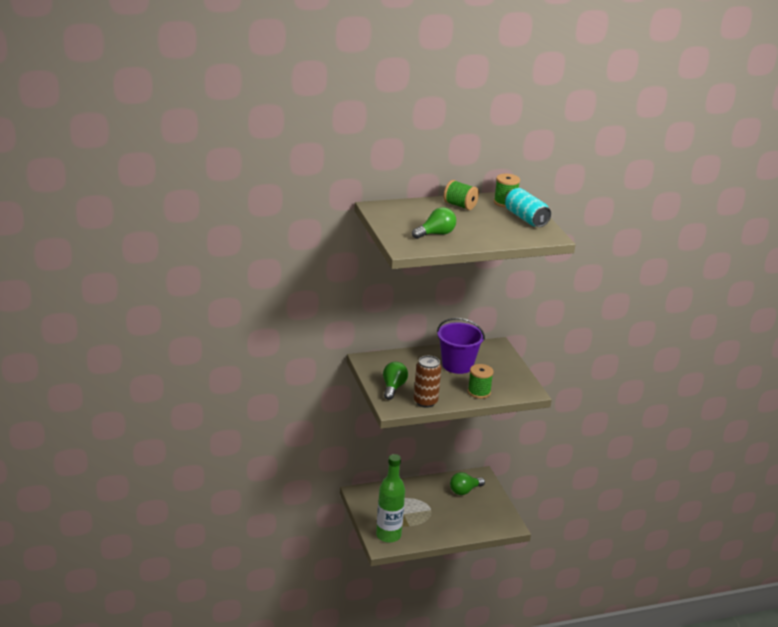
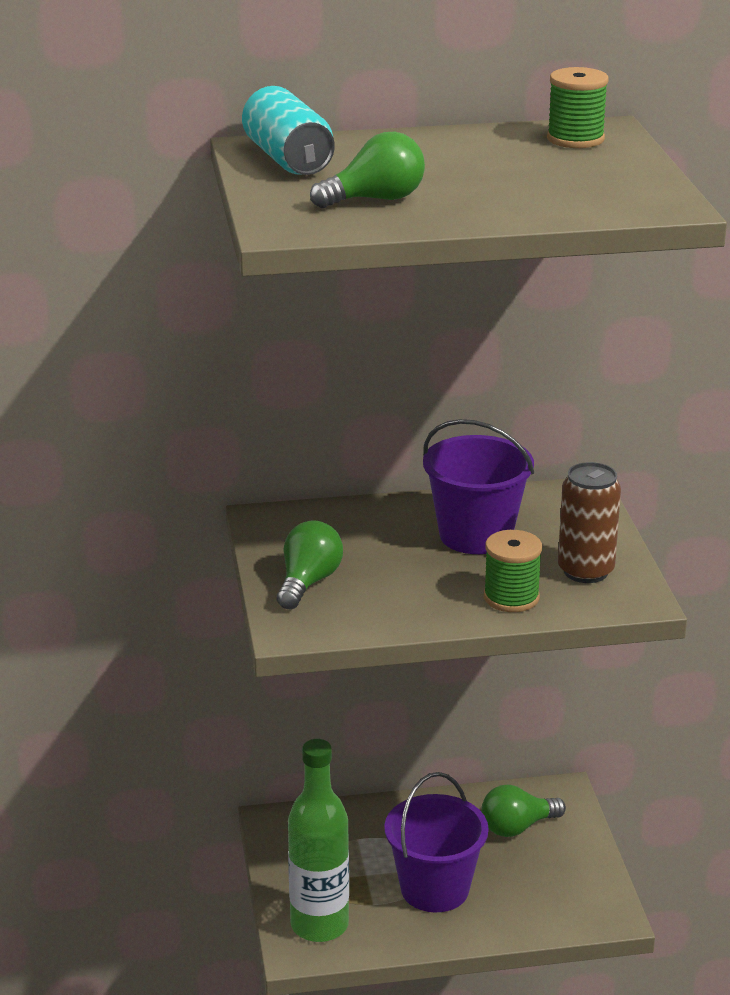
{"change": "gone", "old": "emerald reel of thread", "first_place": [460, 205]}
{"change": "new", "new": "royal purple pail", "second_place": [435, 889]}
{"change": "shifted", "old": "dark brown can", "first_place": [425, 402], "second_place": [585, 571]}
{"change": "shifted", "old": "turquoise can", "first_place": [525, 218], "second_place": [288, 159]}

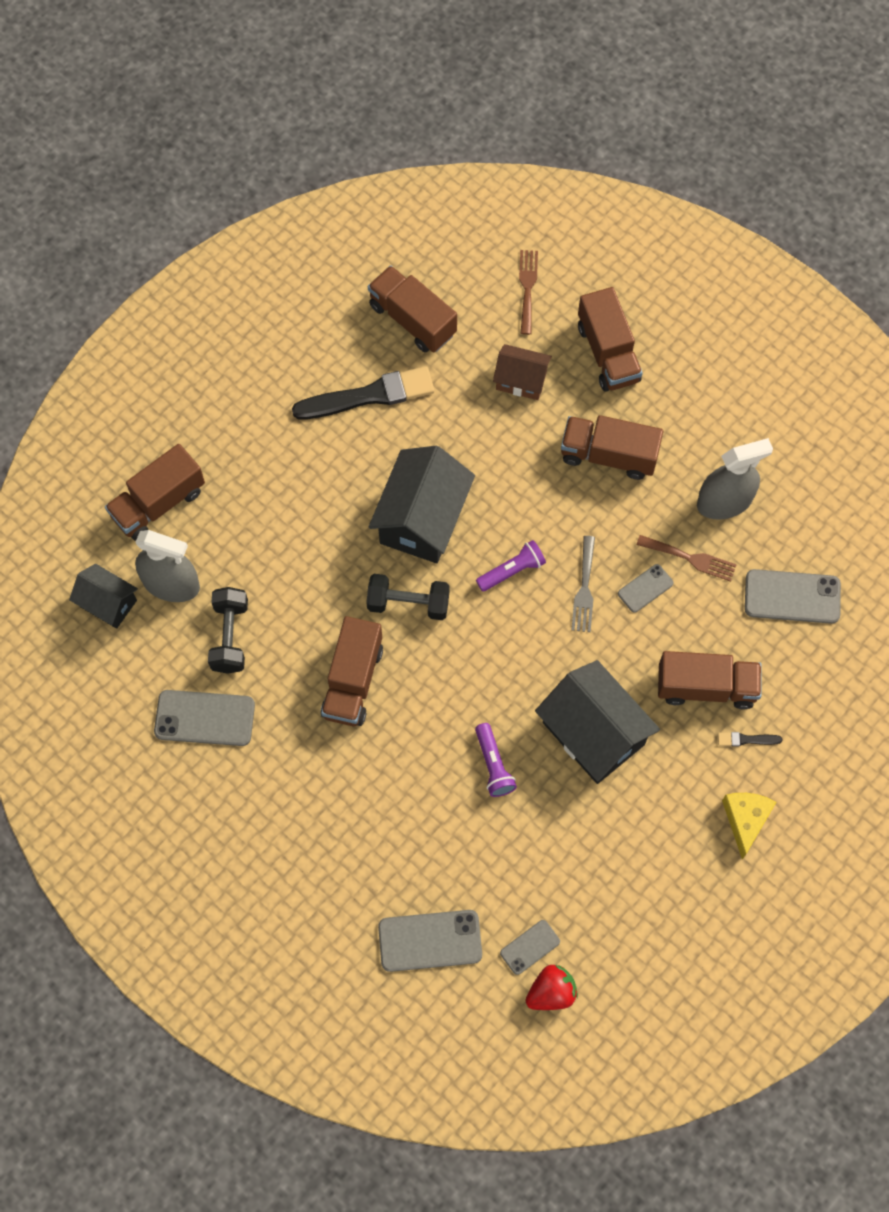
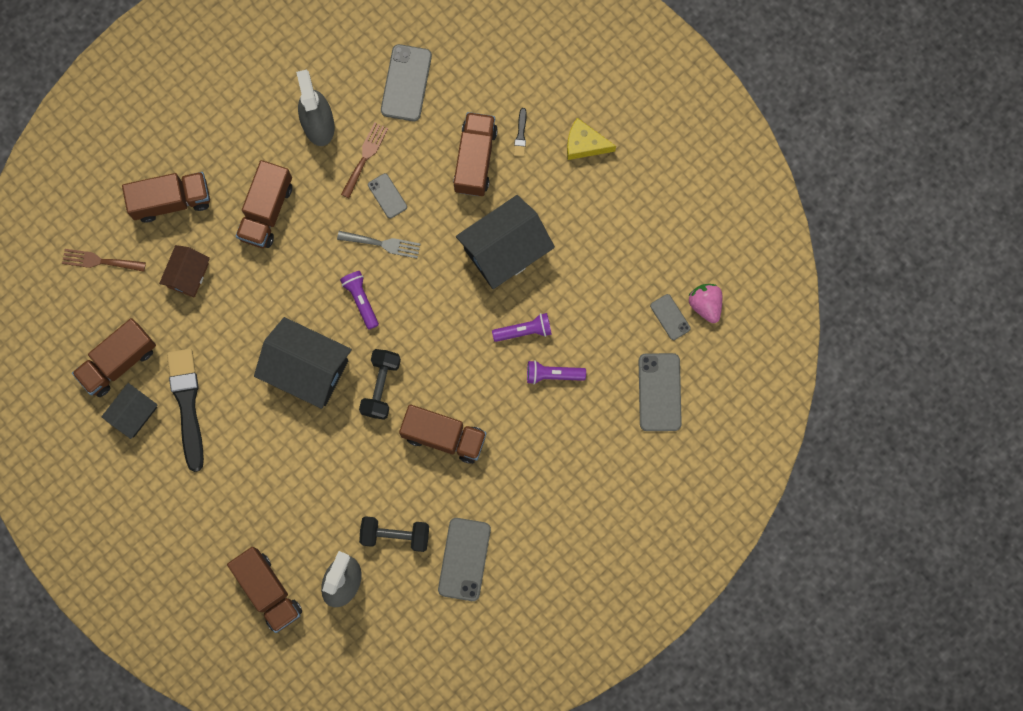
{"change": "new", "new": "royal purple pocket torch", "second_place": [553, 374]}
{"change": "shifted", "old": "ebony cottage", "first_place": [108, 603], "second_place": [134, 413]}
{"change": "repainted", "old": "crimson strawberry", "new": "rosy strawberry", "first_place": [551, 992], "second_place": [705, 304]}

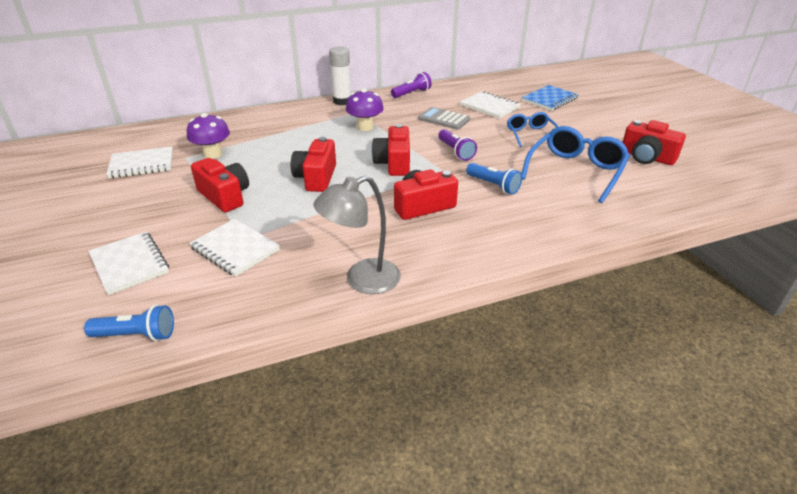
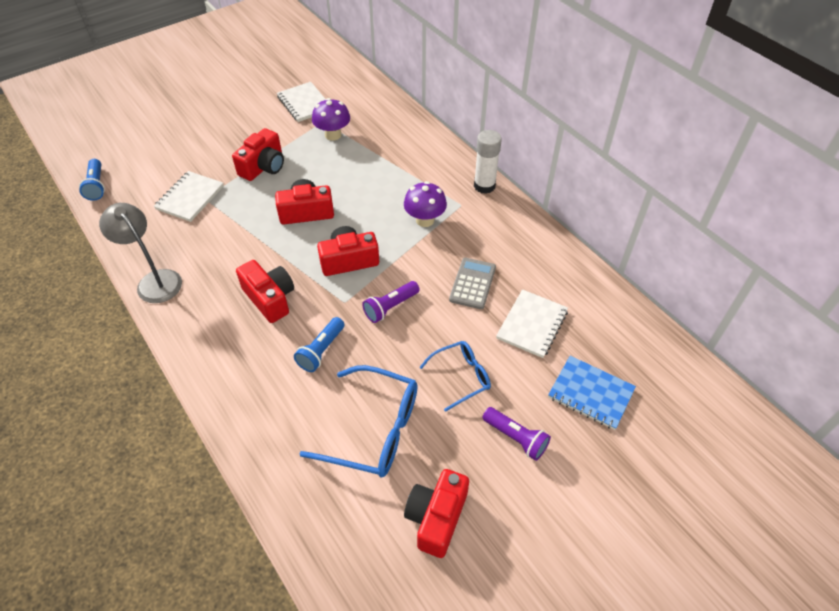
{"change": "gone", "old": "white notepad", "first_place": [129, 264]}
{"change": "shifted", "old": "royal purple pocket torch", "first_place": [412, 93], "second_place": [516, 438]}

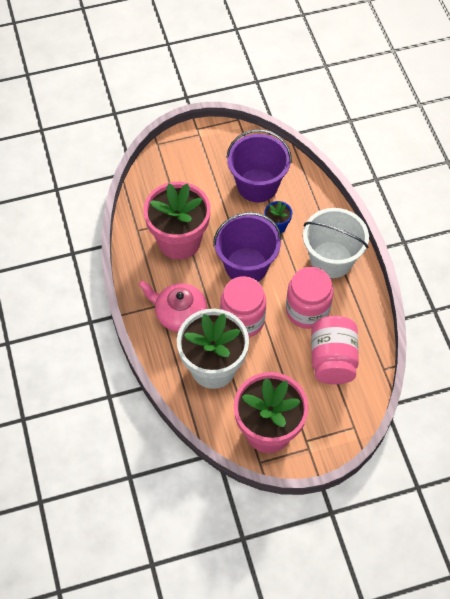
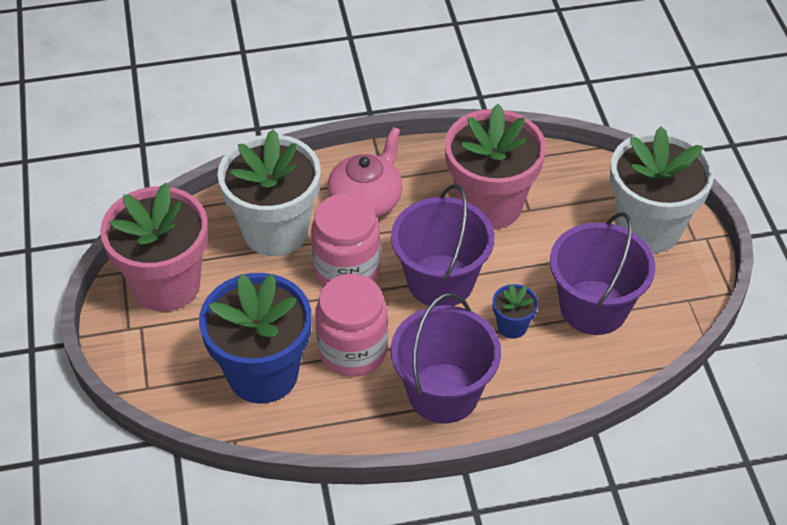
{"change": "new", "new": "white potted plant", "second_place": [648, 228]}
{"change": "swapped", "old": "rosy preserve jar", "new": "blue potted plant", "first_place": [332, 359], "second_place": [263, 373]}
{"change": "repainted", "old": "white pail", "new": "royal purple pail", "first_place": [331, 259], "second_place": [443, 393]}

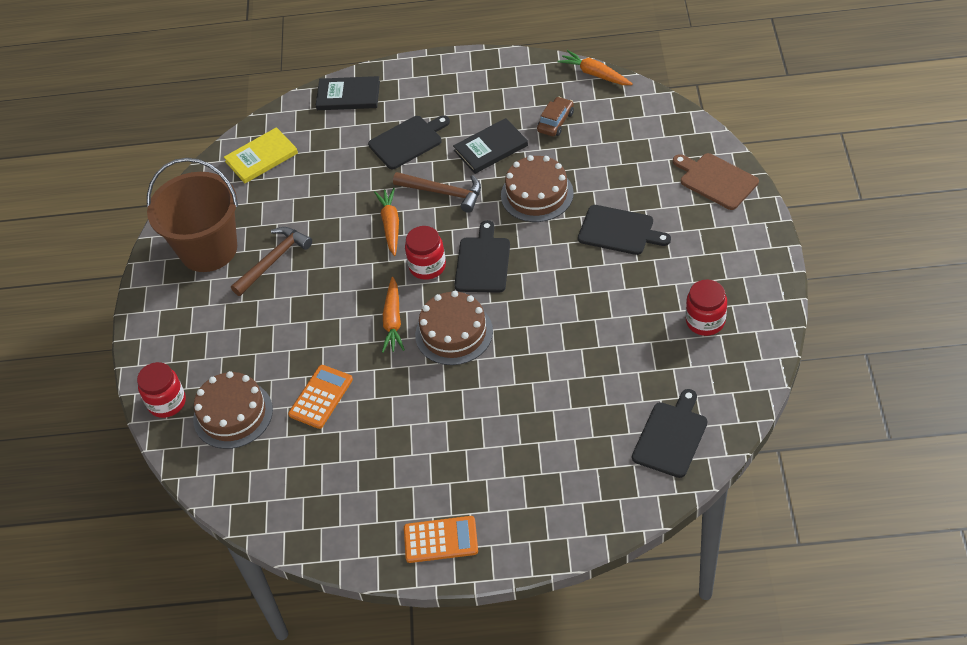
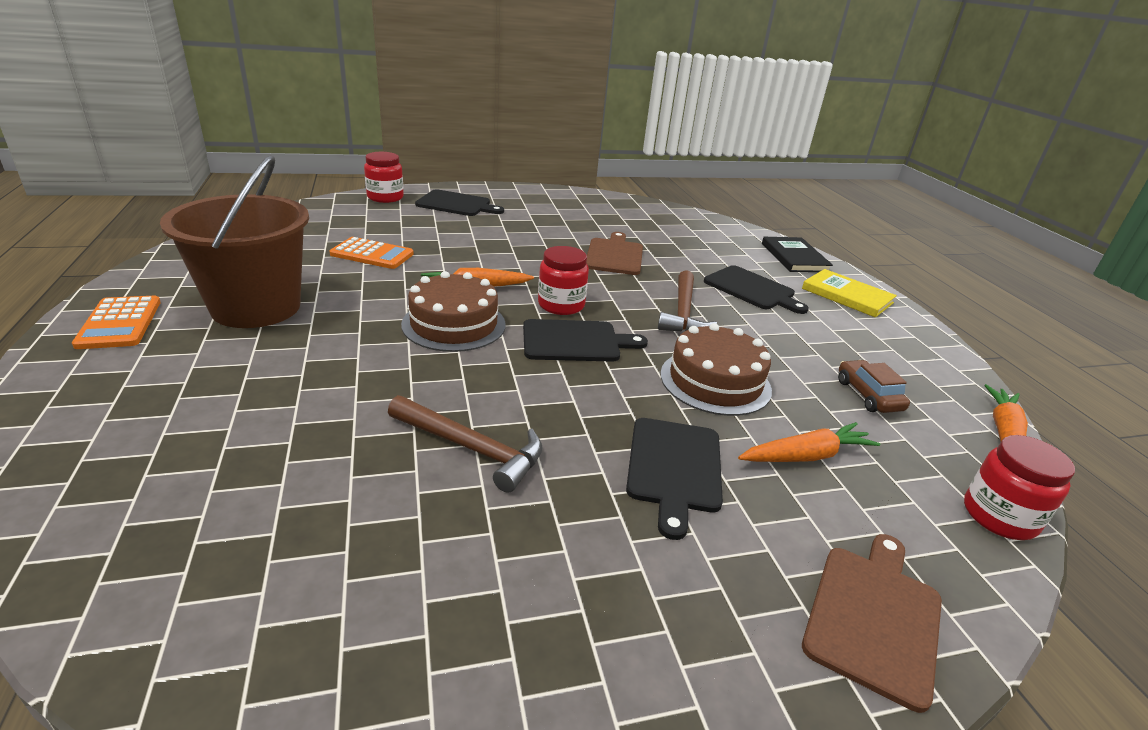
{"change": "gone", "old": "dark brown gateau", "first_place": [233, 414]}
{"change": "gone", "old": "ebony hardback", "first_place": [491, 148]}
{"change": "new", "new": "dark brown bread board", "second_place": [614, 255]}
{"change": "shifted", "old": "dark brown pail", "first_place": [208, 249], "second_place": [256, 307]}
{"change": "shifted", "old": "golden hardback", "first_place": [261, 157], "second_place": [847, 296]}
{"change": "shifted", "old": "dark brown hammer", "first_place": [274, 260], "second_place": [472, 448]}
{"change": "shifted", "old": "orange carrot", "first_place": [390, 225], "second_place": [806, 456]}
{"change": "shifted", "old": "ebony bread board", "first_place": [671, 436], "second_place": [456, 204]}
{"change": "shifted", "old": "crimson preserve jar", "first_place": [705, 321], "second_place": [999, 516]}
{"change": "rotated", "old": "dark brown car", "first_place": [555, 122], "second_place": [868, 395], "degrees": -120}

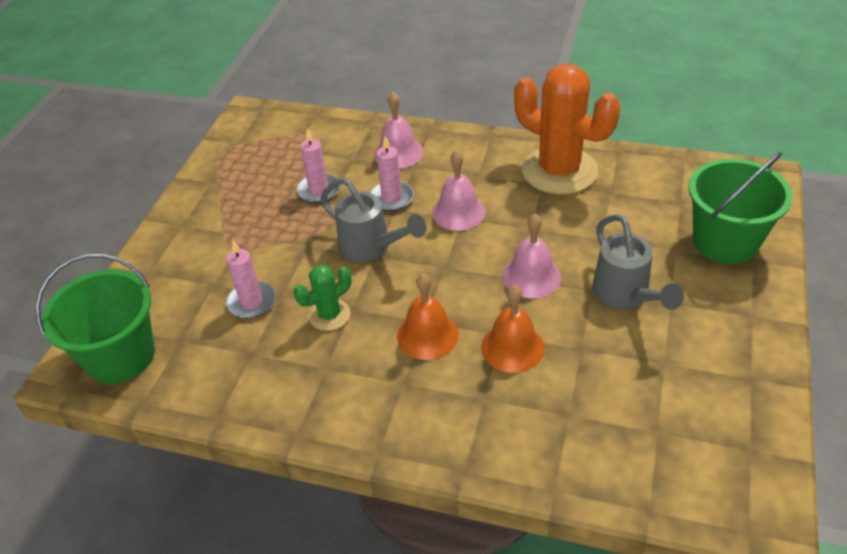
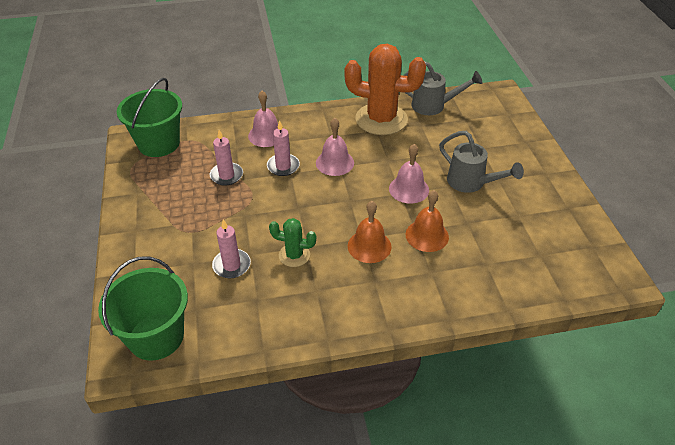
{"change": "shifted", "old": "gray sprinkling can", "first_place": [372, 248], "second_place": [434, 106]}
{"change": "shifted", "old": "emerald pail", "first_place": [725, 241], "second_place": [159, 143]}
{"change": "rotated", "old": "emerald saguaro cactus", "first_place": [329, 315], "second_place": [294, 255], "degrees": 75}

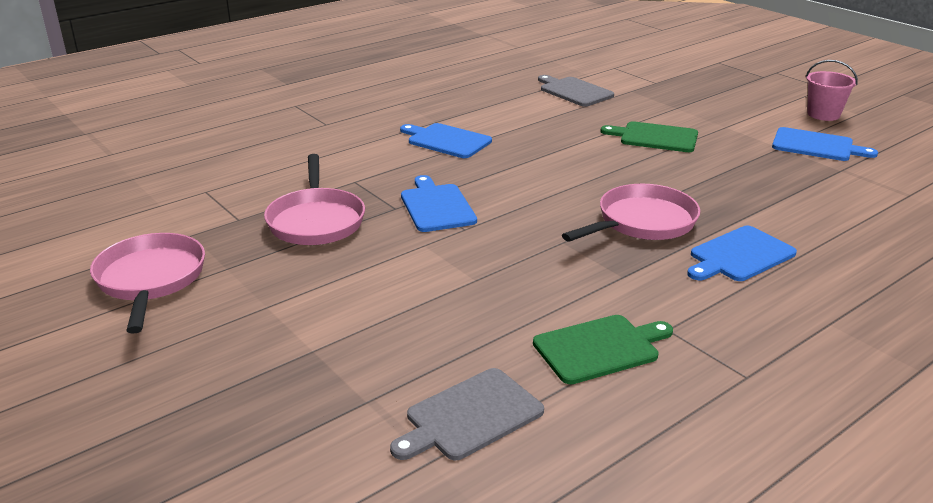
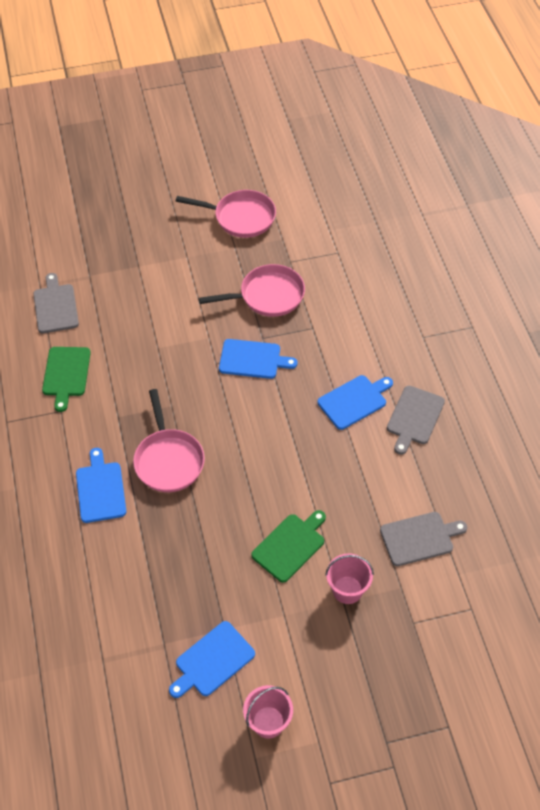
{"change": "new", "new": "rosy pail", "second_place": [347, 590]}
{"change": "new", "new": "gray bread board", "second_place": [414, 417]}
{"change": "rotated", "old": "rosy frying pan", "first_place": [316, 221], "second_place": [267, 296], "degrees": 150}

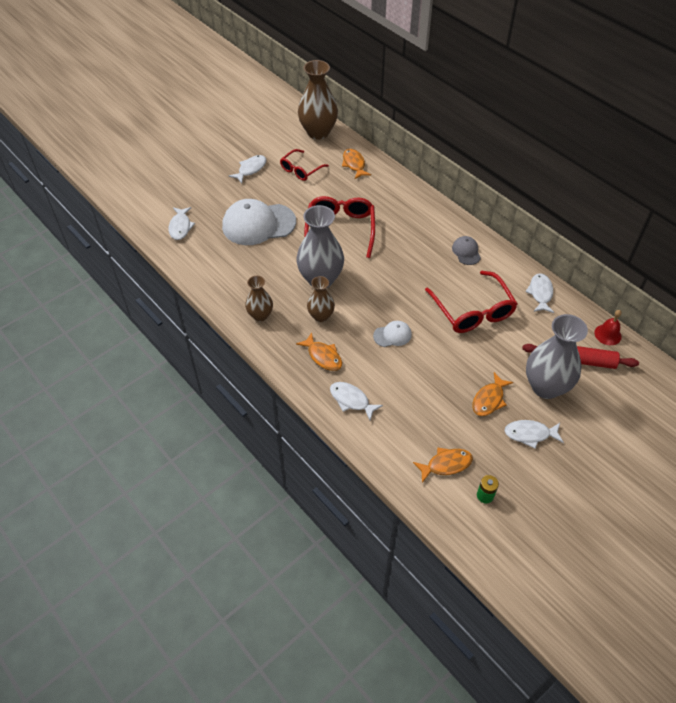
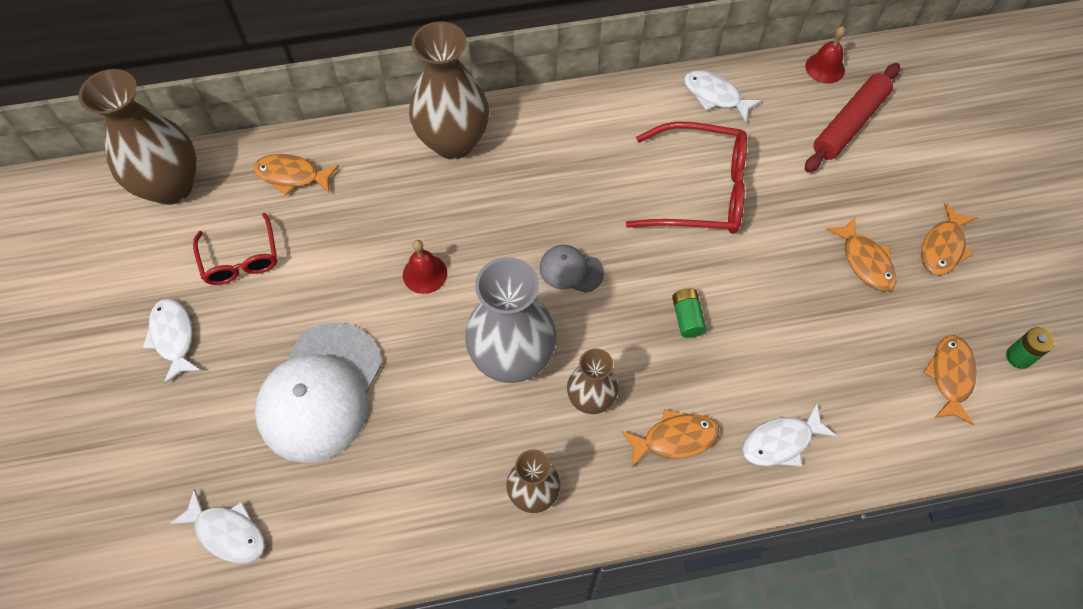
{"change": "gone", "old": "gray flower vase", "first_place": [545, 387]}
{"change": "new", "new": "dark brown flower vase", "second_place": [453, 142]}
{"change": "shifted", "old": "gray peaked cap", "first_place": [466, 252], "second_place": [571, 270]}
{"change": "swapped", "old": "crimson spectacles", "new": "crimson school bell", "first_place": [340, 230], "second_place": [425, 274]}
{"change": "swapped", "old": "white peaked cap", "new": "emerald AA battery", "first_place": [392, 335], "second_place": [687, 318]}
{"change": "repainted", "old": "white fish", "new": "orange fish", "first_place": [530, 434], "second_place": [943, 247]}

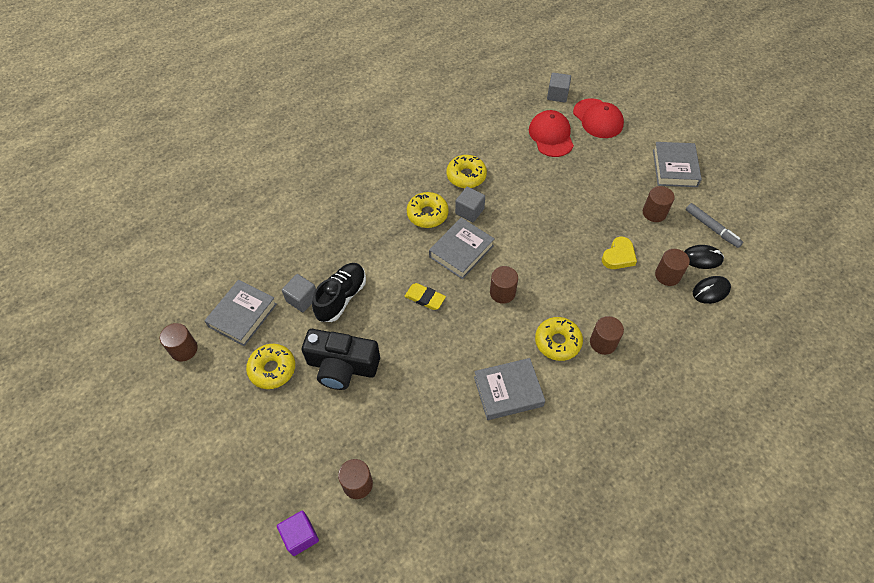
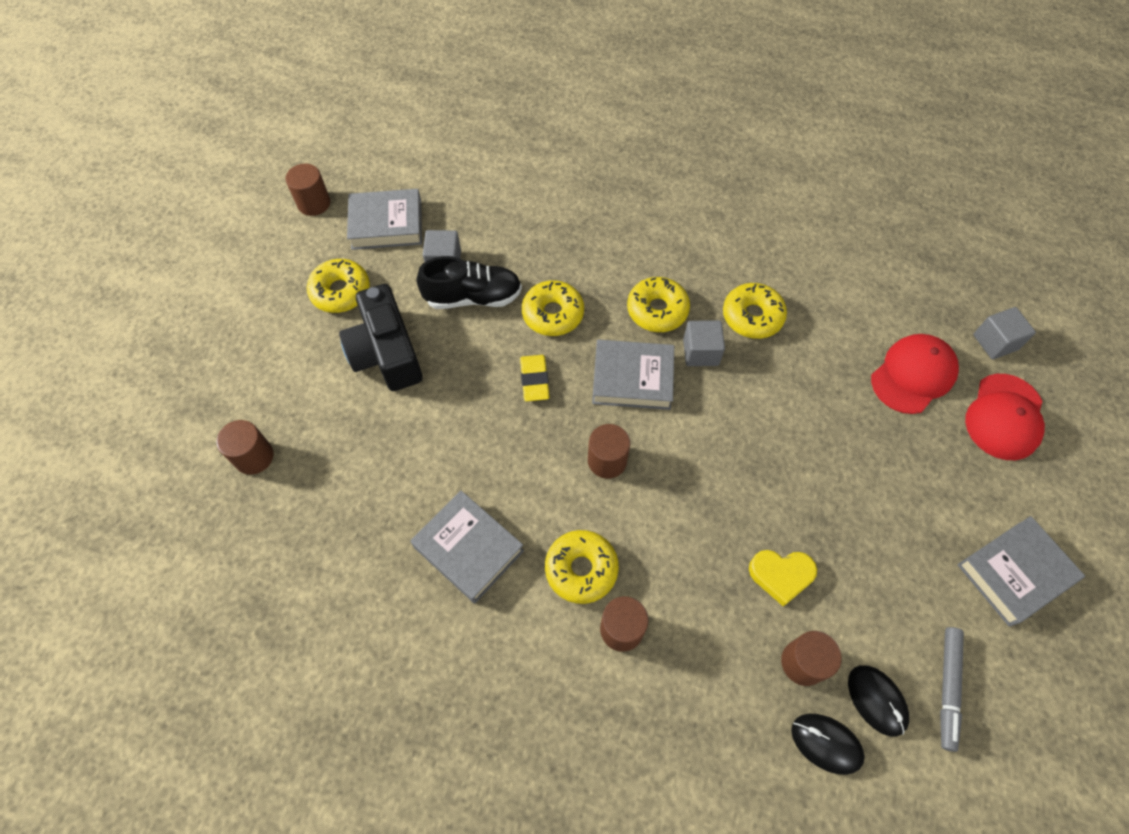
{"change": "gone", "old": "royal purple block", "first_place": [300, 536]}
{"change": "gone", "old": "dark brown solid cylinder", "first_place": [654, 213]}
{"change": "new", "new": "golden glazed donut", "second_place": [553, 314]}

